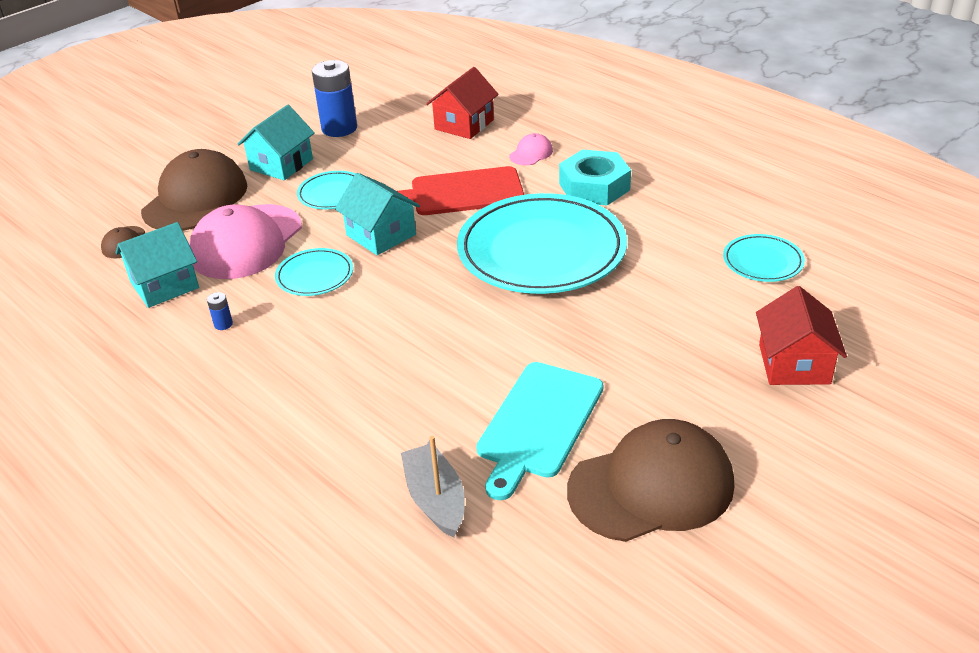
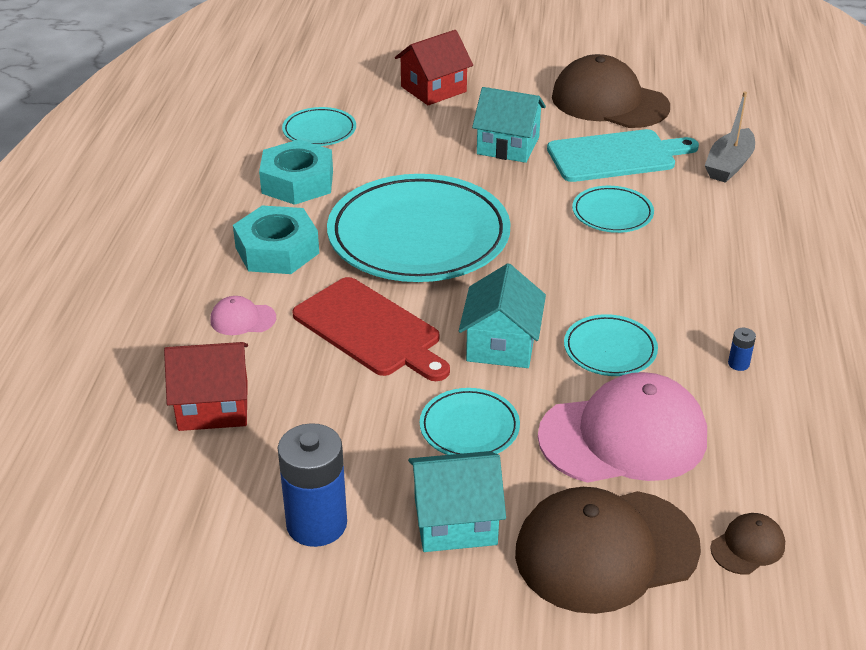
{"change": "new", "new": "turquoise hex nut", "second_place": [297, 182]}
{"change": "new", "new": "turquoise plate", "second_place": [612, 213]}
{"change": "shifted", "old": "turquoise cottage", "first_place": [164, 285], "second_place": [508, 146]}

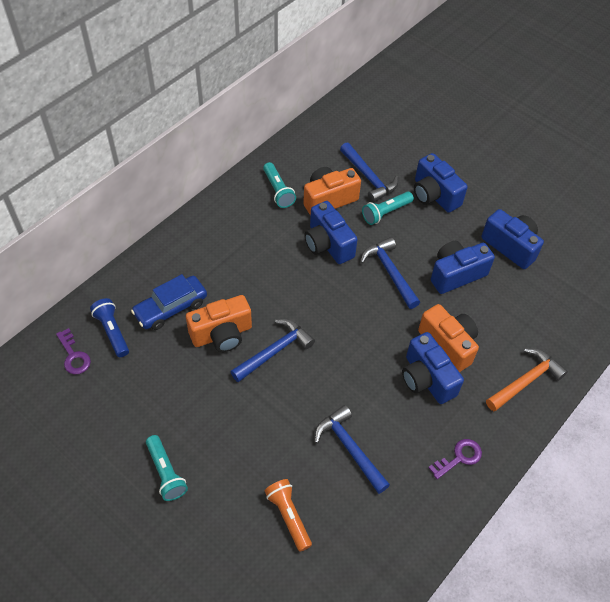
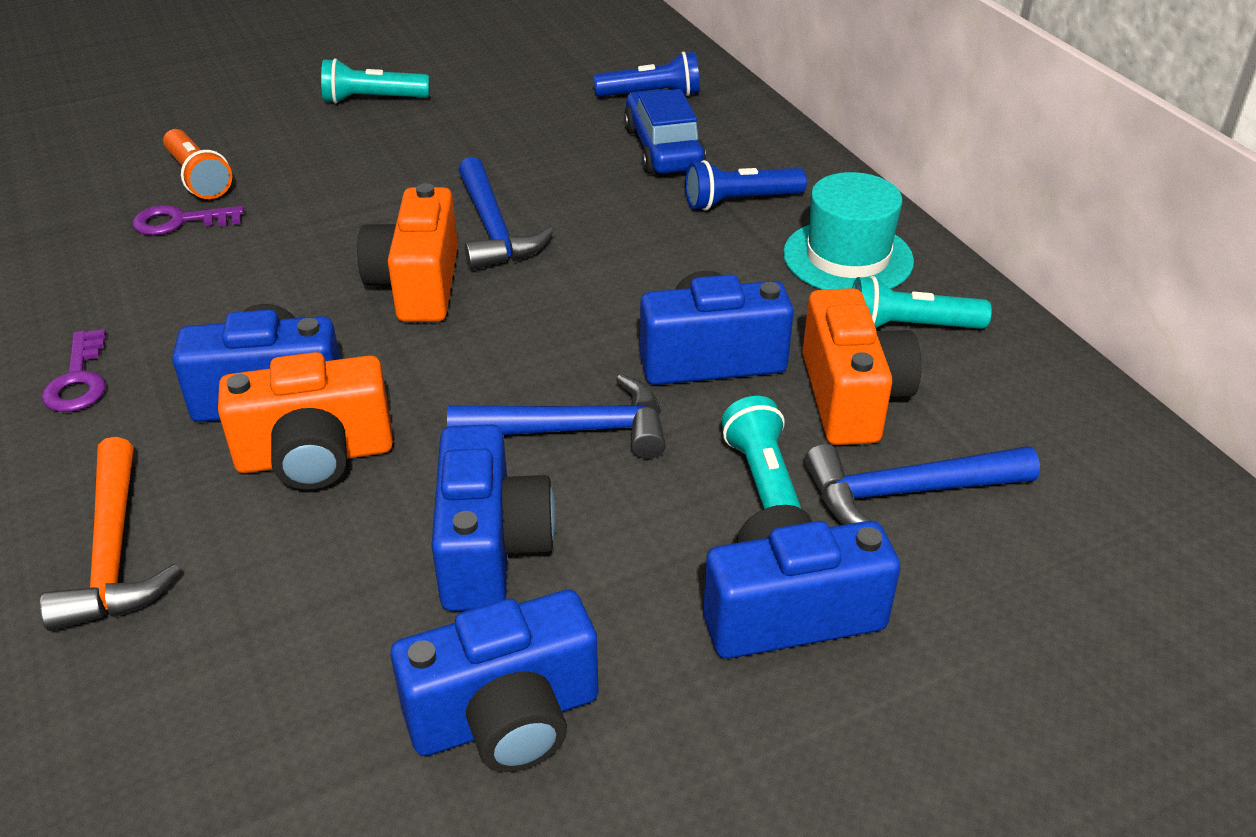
{"change": "gone", "old": "blue hammer", "first_place": [349, 448]}
{"change": "new", "new": "blue pocket torch", "second_place": [740, 201]}
{"change": "new", "new": "turquoise top hat", "second_place": [848, 257]}
{"change": "shifted", "old": "royal purple latchkey", "first_place": [73, 356], "second_place": [180, 221]}
{"change": "shifted", "old": "orange photo camera", "first_place": [222, 334], "second_place": [417, 285]}
{"change": "rotated", "old": "orange pocket torch", "first_place": [289, 516], "second_place": [198, 178], "degrees": 60}

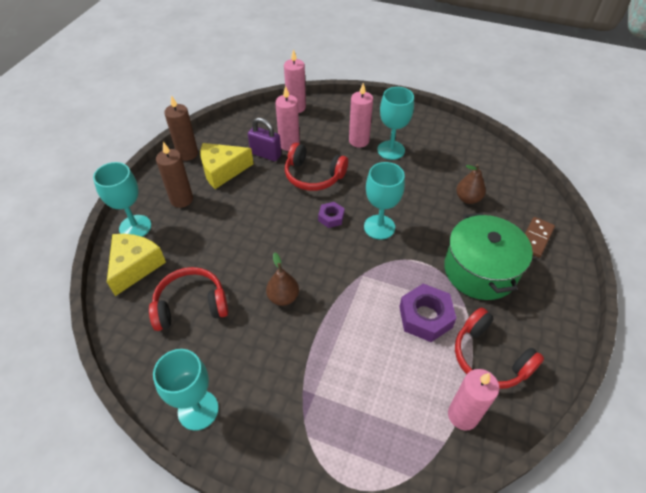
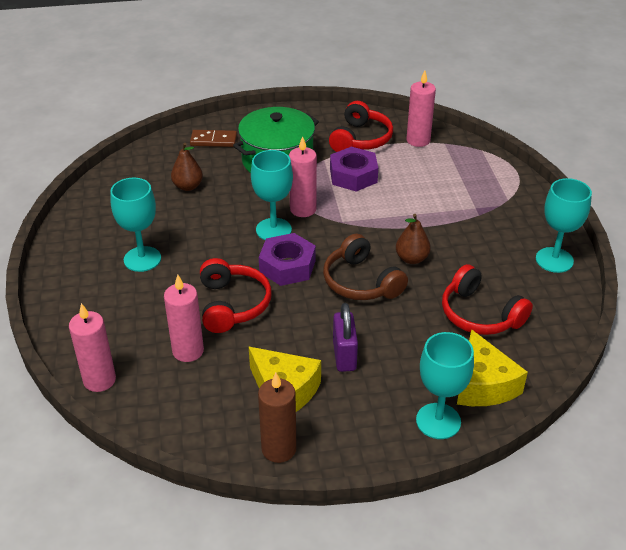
{"change": "gone", "old": "dark brown candle", "first_place": [181, 199]}
{"change": "new", "new": "dark brown over-ear headphones", "second_place": [361, 282]}
{"change": "shifted", "old": "royal purple small lock", "first_place": [266, 154], "second_place": [344, 356]}
{"change": "shifted", "old": "rosy candle", "first_place": [359, 141], "second_place": [303, 209]}
{"change": "rotated", "old": "golden cheese", "first_place": [135, 266], "second_place": [483, 384], "degrees": -90}
{"change": "scaled", "old": "royal purple hex nut", "first_place": [331, 217], "second_place": [287, 266], "factor": 1.76}

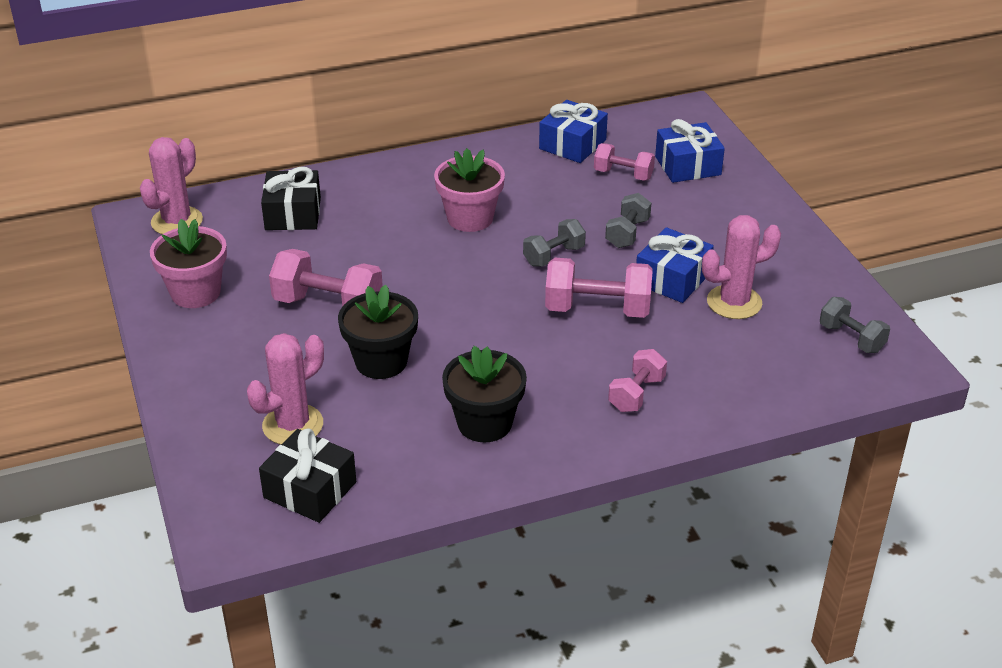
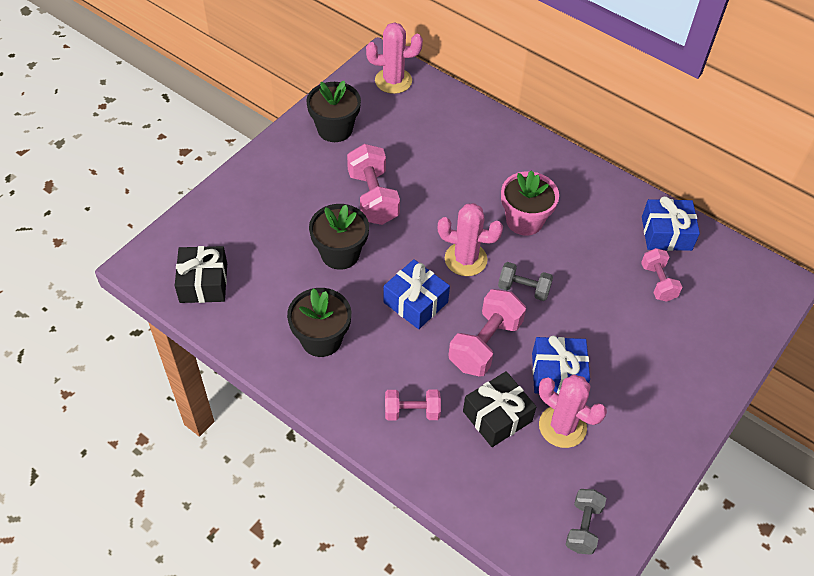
{"change": "gone", "old": "gray dumbbell", "first_place": [627, 233]}
{"change": "shifted", "old": "rosy saguaro cactus", "first_place": [293, 425], "second_place": [465, 259]}
{"change": "shifted", "old": "ebony present", "first_place": [293, 214], "second_place": [497, 416]}
{"change": "shifted", "old": "blue present", "first_place": [688, 166], "second_place": [415, 302]}
{"change": "repainted", "old": "rosy potted plant", "new": "ebony potted plant", "first_place": [195, 292], "second_place": [335, 129]}
{"change": "rotated", "old": "rosy dumbbell", "first_place": [597, 309], "second_place": [485, 344], "degrees": 60}

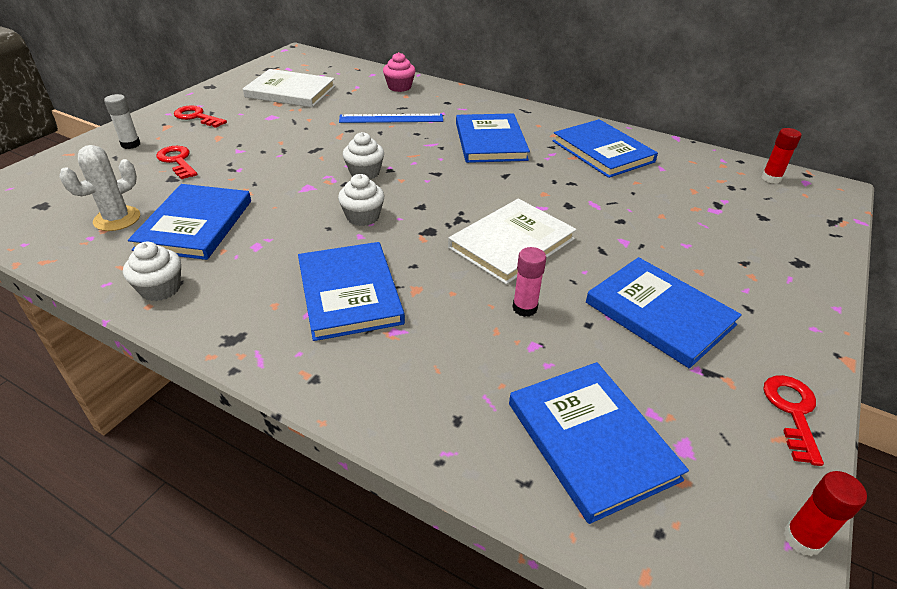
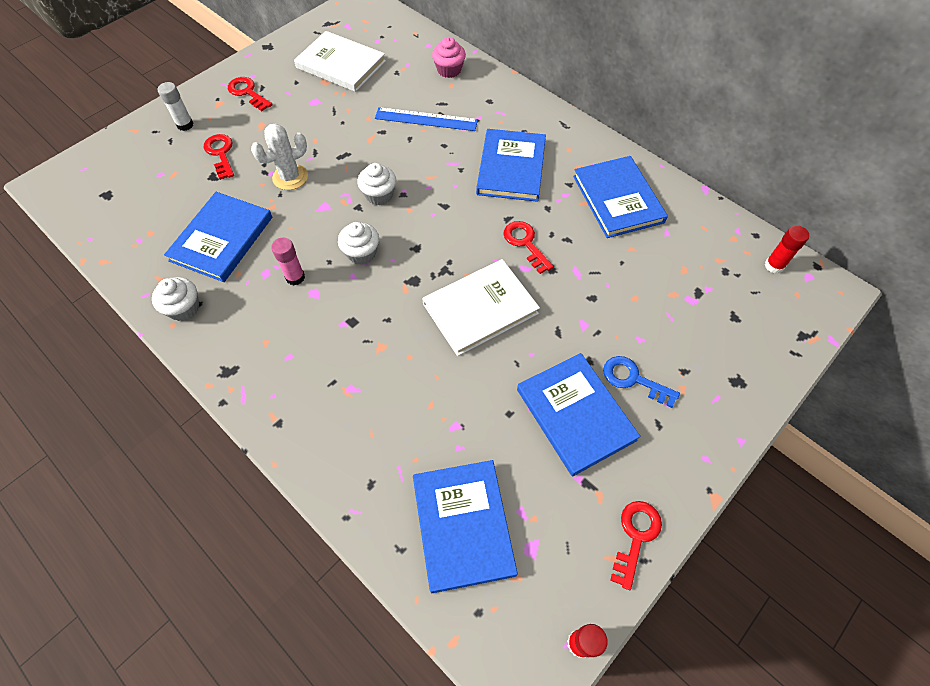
{"change": "gone", "old": "blue hardback", "first_place": [349, 293]}
{"change": "new", "new": "crimson latchkey", "second_place": [525, 243]}
{"change": "new", "new": "blue latchkey", "second_place": [633, 379]}
{"change": "shifted", "old": "white saguaro cactus", "first_place": [117, 219], "second_place": [290, 177]}
{"change": "shifted", "old": "rosy glue", "first_place": [524, 308], "second_place": [295, 277]}

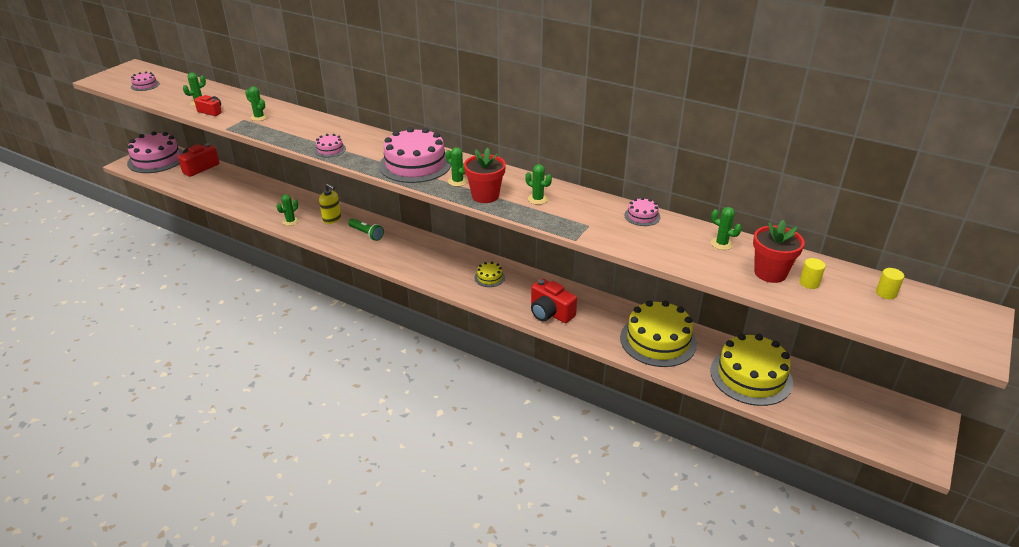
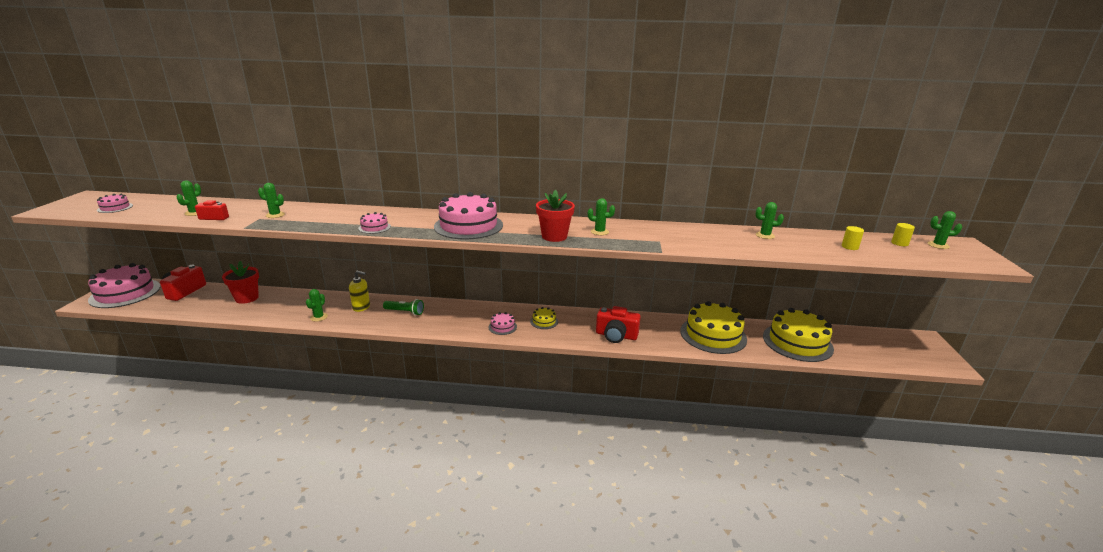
{"change": "shifted", "old": "emerald saguaro cactus", "first_place": [457, 181], "second_place": [938, 245]}
{"change": "shifted", "old": "rosy gateau", "first_place": [642, 216], "second_place": [502, 327]}
{"change": "shifted", "old": "crimson potted plant", "first_place": [770, 273], "second_place": [247, 298]}

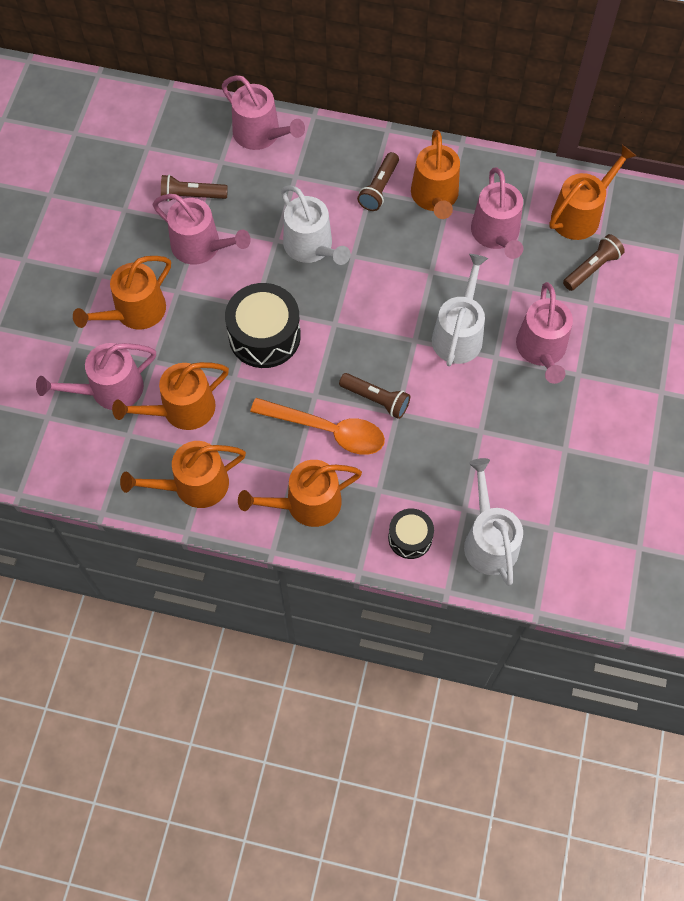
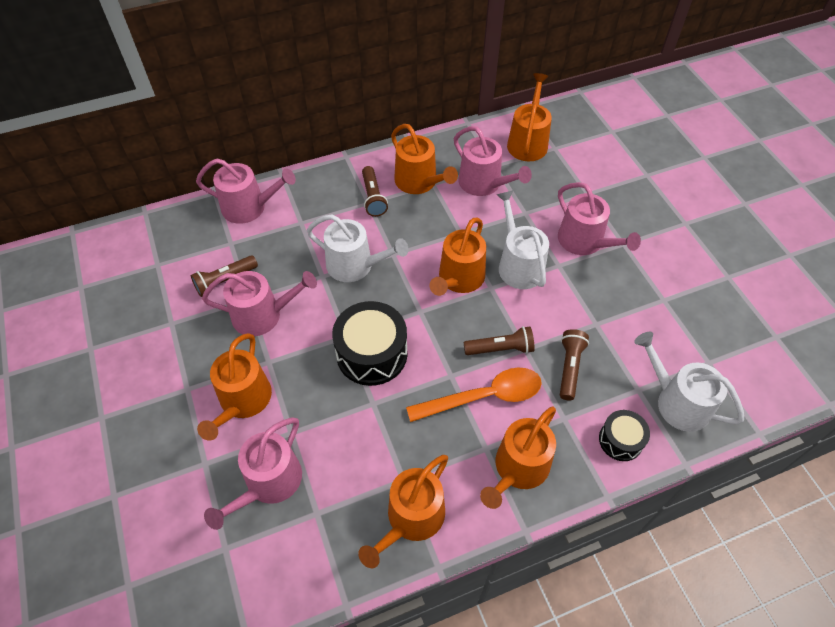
{"change": "shifted", "old": "orange sprinkling can", "first_place": [182, 409], "second_place": [459, 279]}
{"change": "shifted", "old": "dark brown pocket torch", "first_place": [591, 268], "second_place": [569, 368]}

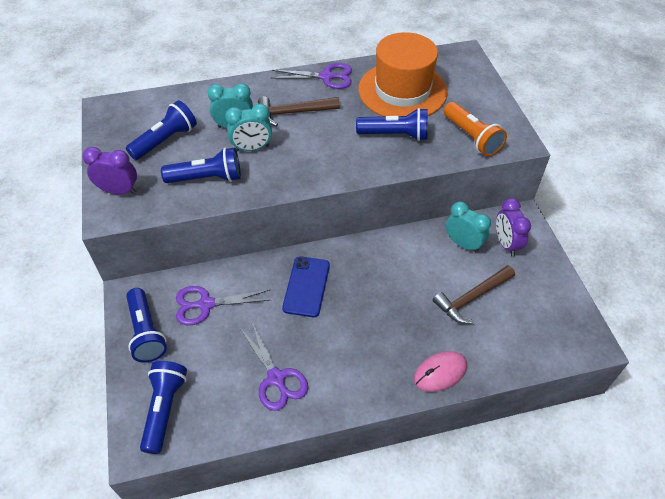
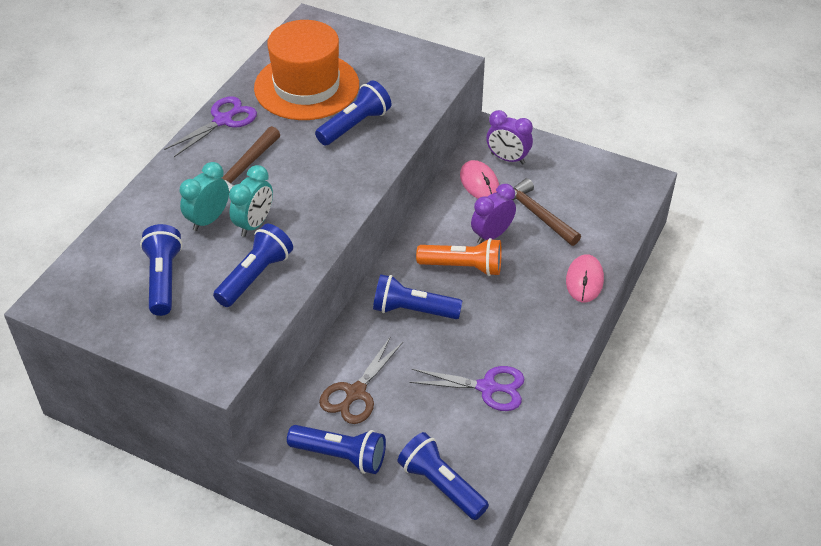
{"change": "shifted", "old": "royal purple alarm clock", "first_place": [119, 191], "second_place": [492, 235]}
{"change": "shifted", "old": "orange pocket torch", "first_place": [471, 138], "second_place": [463, 267]}
{"change": "swapped", "old": "blue smartphone", "new": "blue pocket torch", "first_place": [306, 286], "second_place": [413, 310]}
{"change": "swapped", "old": "turquoise alarm clock", "new": "rosy computer mouse", "first_place": [463, 244], "second_place": [479, 183]}
{"change": "repainted", "old": "royal purple shears", "new": "dark brown shears", "first_place": [206, 304], "second_place": [356, 393]}
{"change": "rotated", "old": "dark brown hammer", "first_place": [472, 298], "second_place": [537, 215], "degrees": 135}

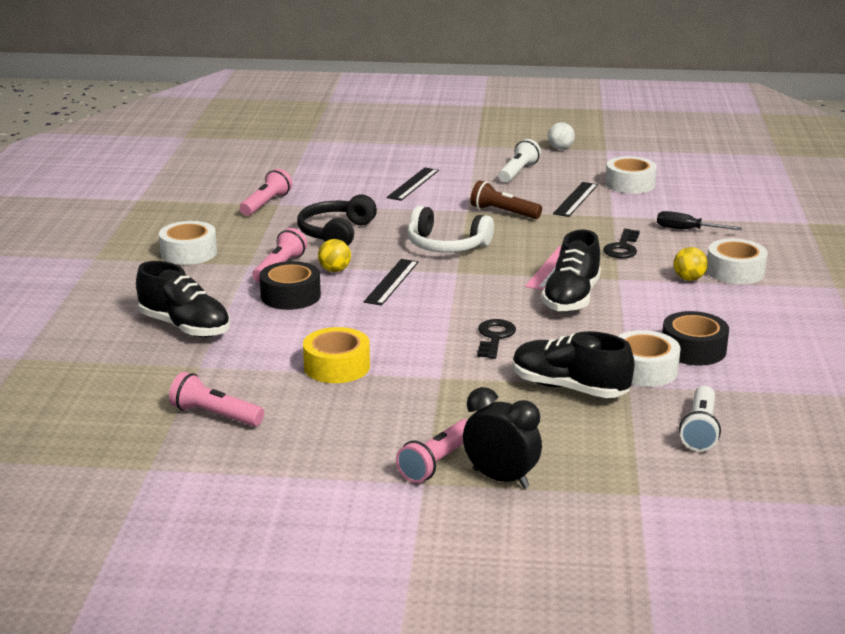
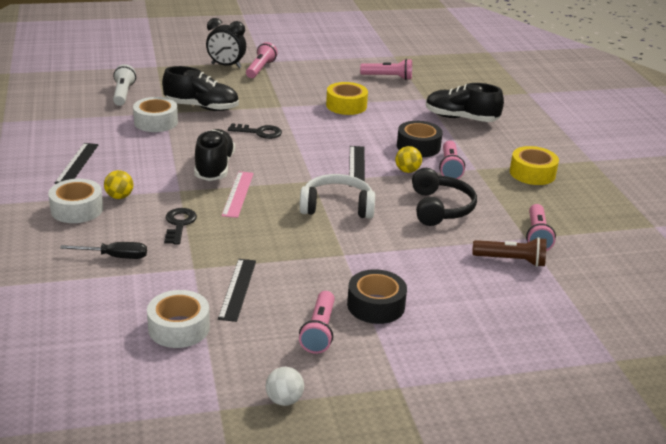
{"change": "shifted", "old": "ebony measuring stick", "first_place": [413, 184], "second_place": [77, 163]}
{"change": "shifted", "old": "dark brown pocket torch", "first_place": [503, 213], "second_place": [511, 260]}
{"change": "shifted", "old": "ebony sticky tape", "first_place": [693, 349], "second_place": [376, 305]}
{"change": "repainted", "old": "white sticky tape", "new": "golden sticky tape", "first_place": [189, 253], "second_place": [532, 173]}
{"change": "repainted", "old": "white pocket torch", "new": "rosy pocket torch", "first_place": [518, 172], "second_place": [319, 331]}
{"change": "rotated", "old": "ebony latchkey", "first_place": [494, 337], "second_place": [259, 132], "degrees": -75}

